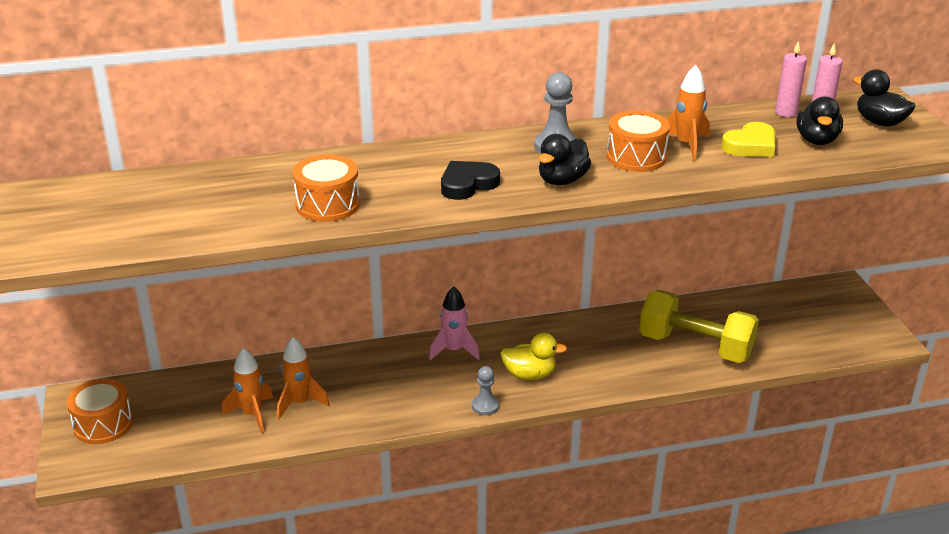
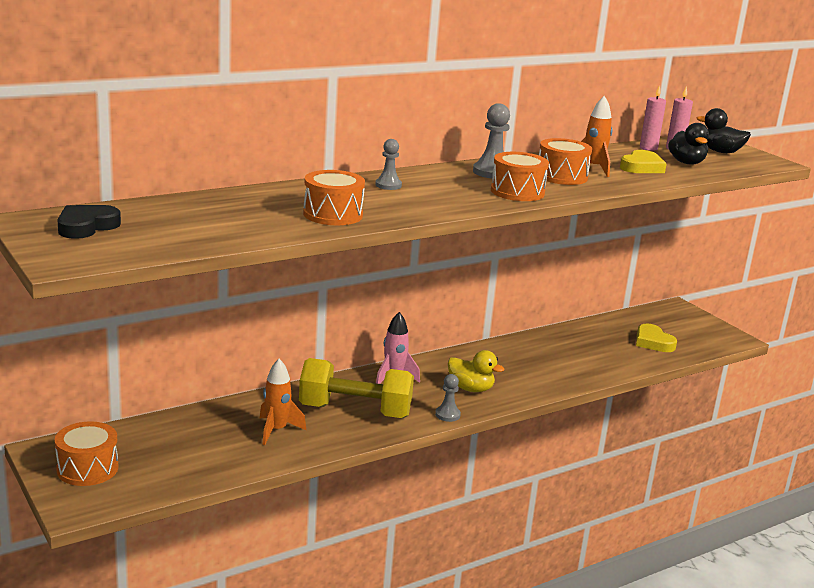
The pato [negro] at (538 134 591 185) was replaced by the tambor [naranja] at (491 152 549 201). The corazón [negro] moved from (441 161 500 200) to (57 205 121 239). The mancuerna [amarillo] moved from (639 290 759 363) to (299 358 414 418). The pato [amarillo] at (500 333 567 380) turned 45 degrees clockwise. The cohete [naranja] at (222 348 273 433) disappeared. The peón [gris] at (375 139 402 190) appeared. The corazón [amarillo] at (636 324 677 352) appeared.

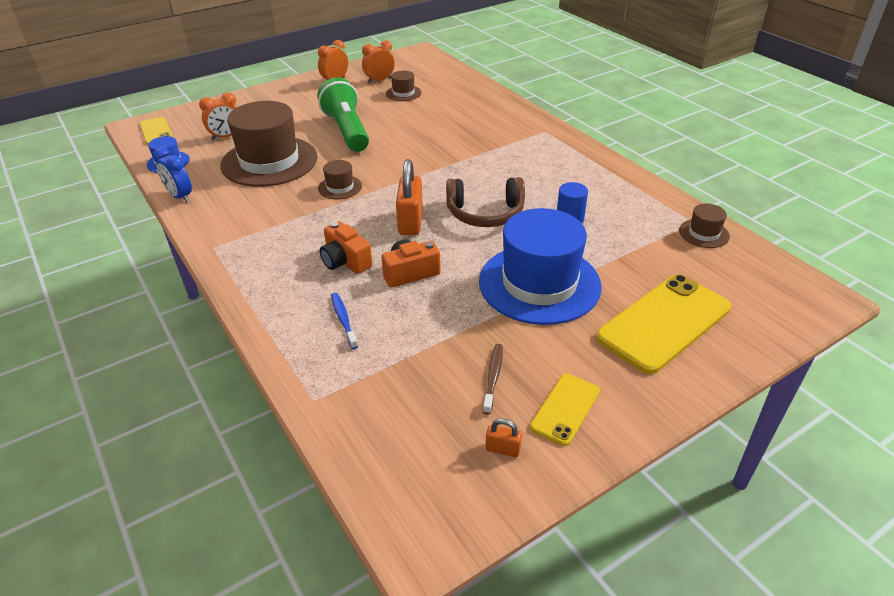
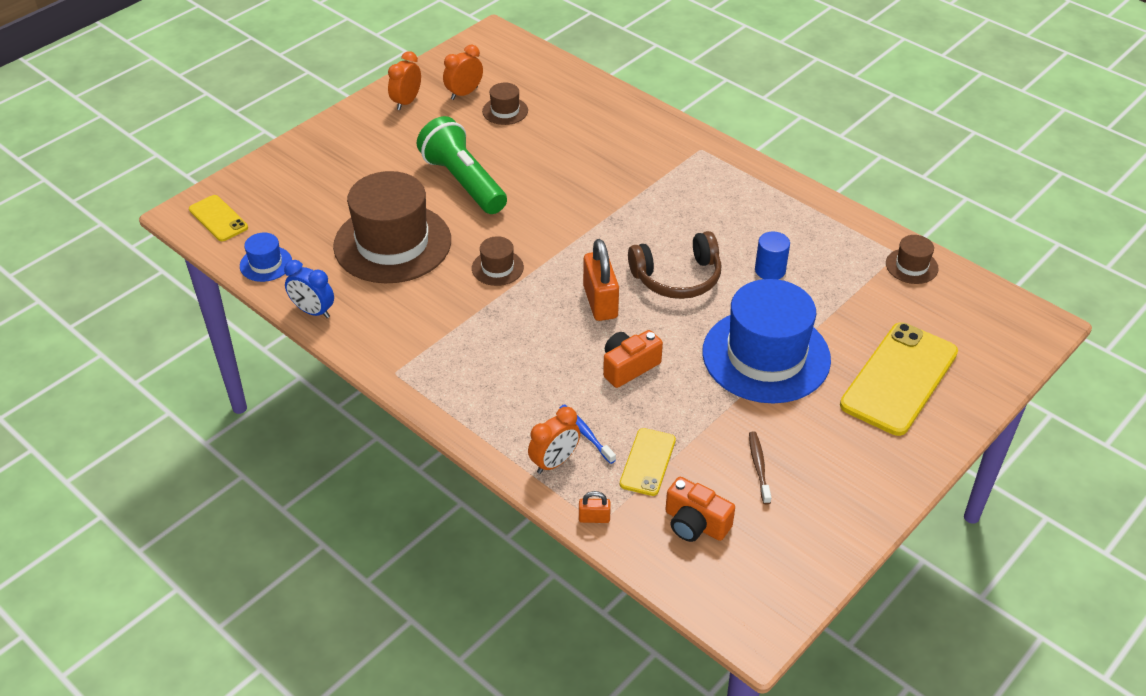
The despertador [naranja] moved from (199 92 237 140) to (528 407 580 474). The cámara [naranja] moved from (319 221 373 274) to (665 477 735 542). The móvil [amarillo] moved from (530 374 600 446) to (620 428 676 496). The candado [naranja] moved from (486 419 522 457) to (579 491 611 523).

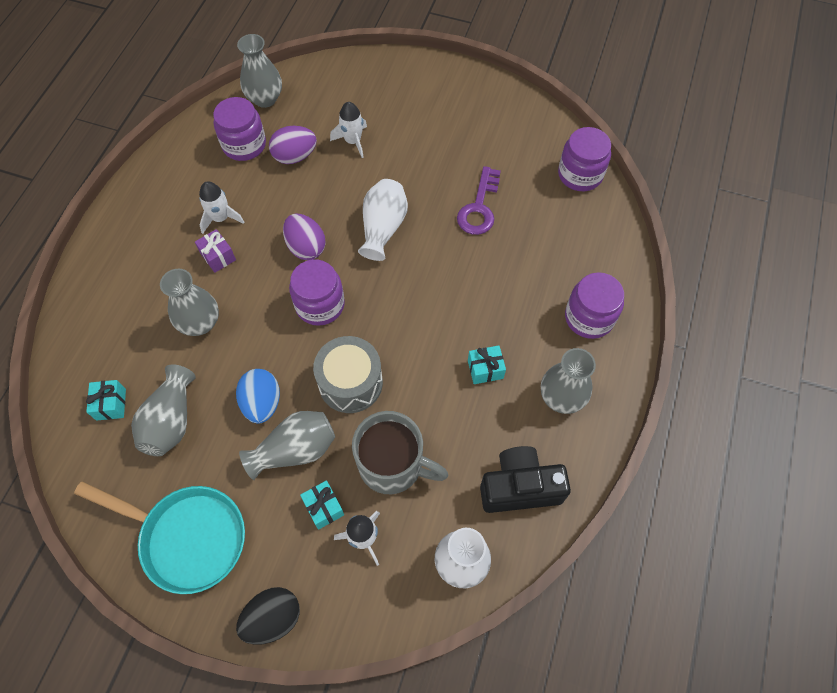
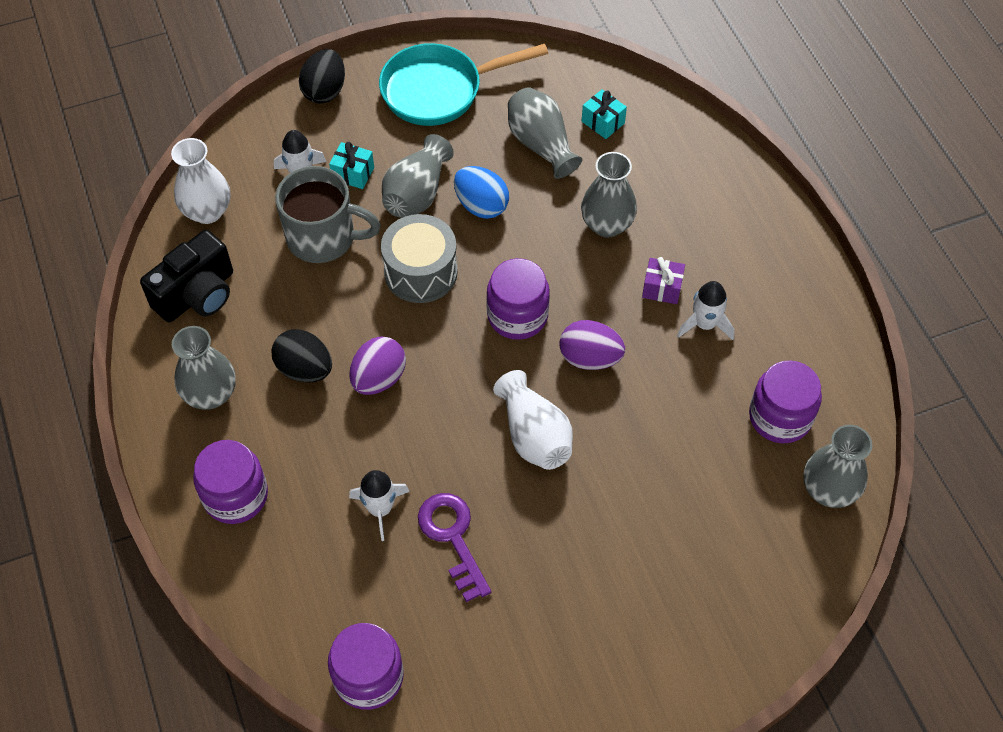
The cohete [blanco] moved from (330 102 367 158) to (349 470 410 541). The huevo [morado] moved from (269 126 317 164) to (349 337 406 395). The regalo [turquesa] at (468 345 506 384) was replaced by the huevo [negro] at (272 329 332 383). The taza [gris] at (352 411 448 494) turned 150 degrees counterclockwise.

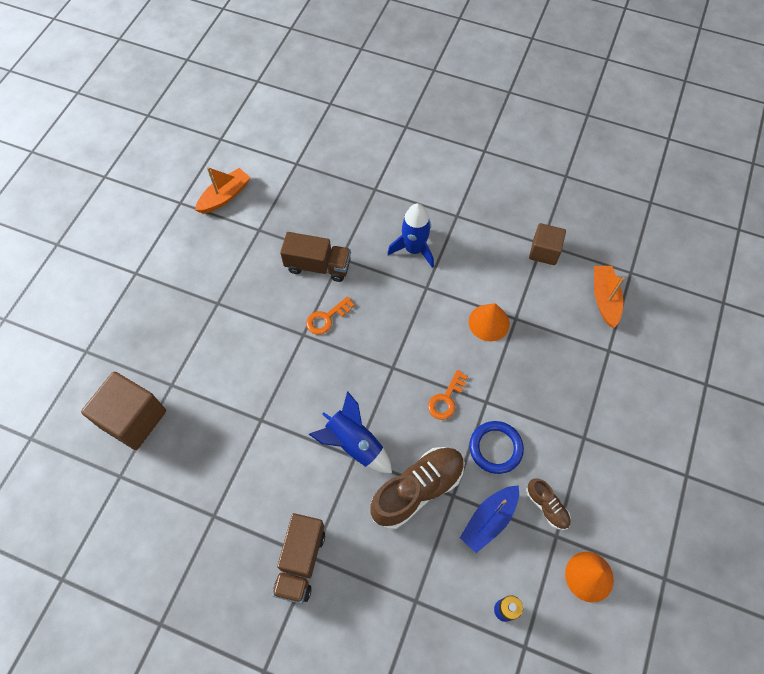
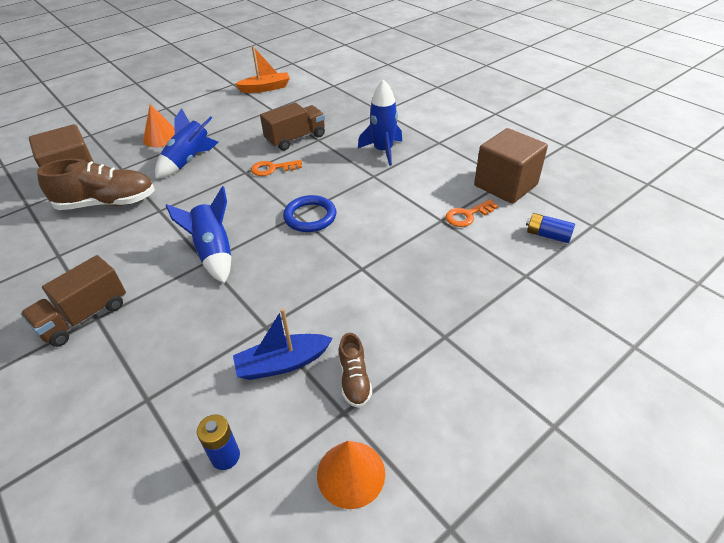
The cubo [marrón] at (529 223 566 265) changed to 1.62 times the size. The camión [marrón] at (280 232 351 282) turned 75 degrees counterclockwise. The barco [naranja] at (594 266 625 328) was replaced by the pila [azul] at (526 213 575 243). The cono [naranja] moved from (469 303 510 341) to (143 104 175 147). The llave [naranja] moved from (428 370 468 420) to (446 199 498 227). The anillo [azul] moved from (469 421 524 474) to (283 195 336 232). The zapato [marrón] moved from (370 447 465 529) to (37 158 155 210). The cohete [azul] at (155 108 218 179) appeared.

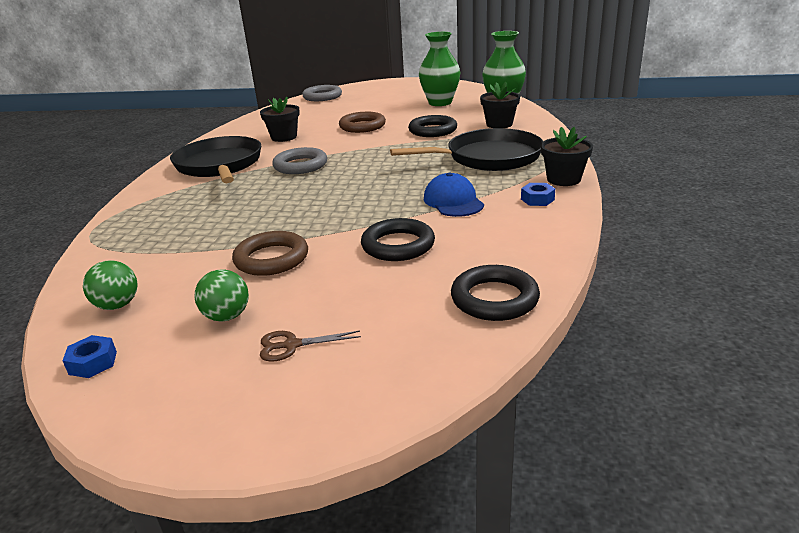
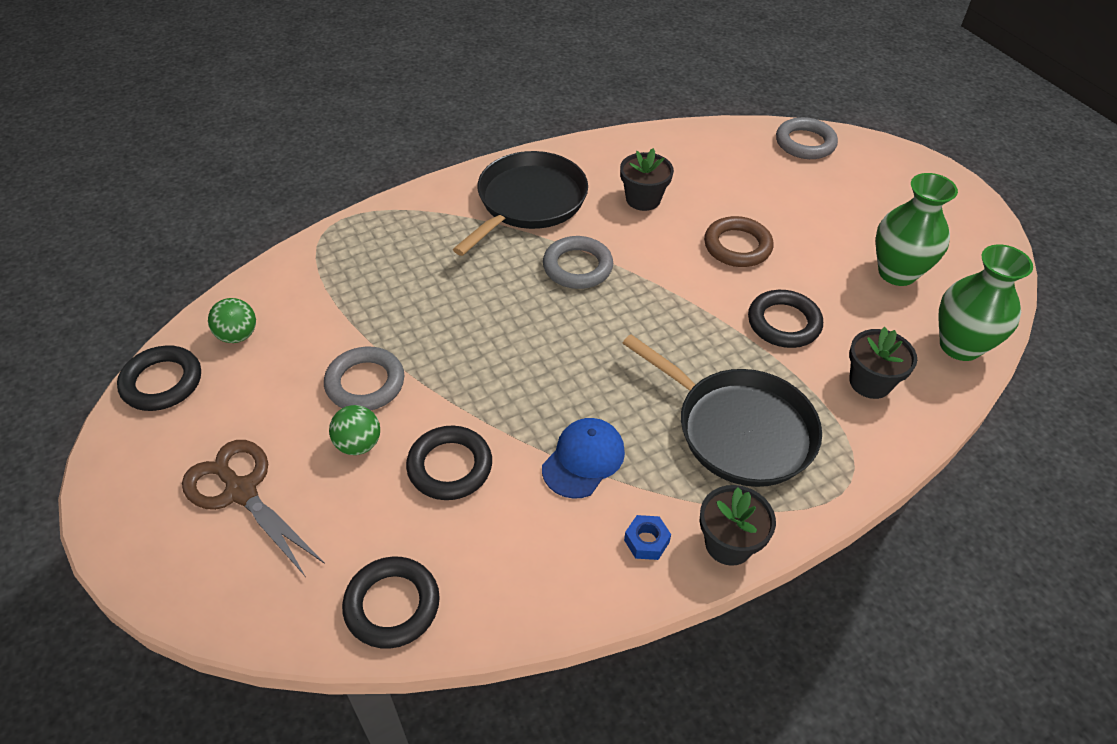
The anillo [marrón] at (232 231 308 276) became the anillo [gris] at (324 347 404 410). The pelota [verde] moved from (194 269 249 321) to (329 405 380 455). The tijeras [marrón] at (260 331 361 362) changed to 1.96 times the size. The tuerca [azul] at (62 335 117 378) was replaced by the anillo [negro] at (117 345 201 411).

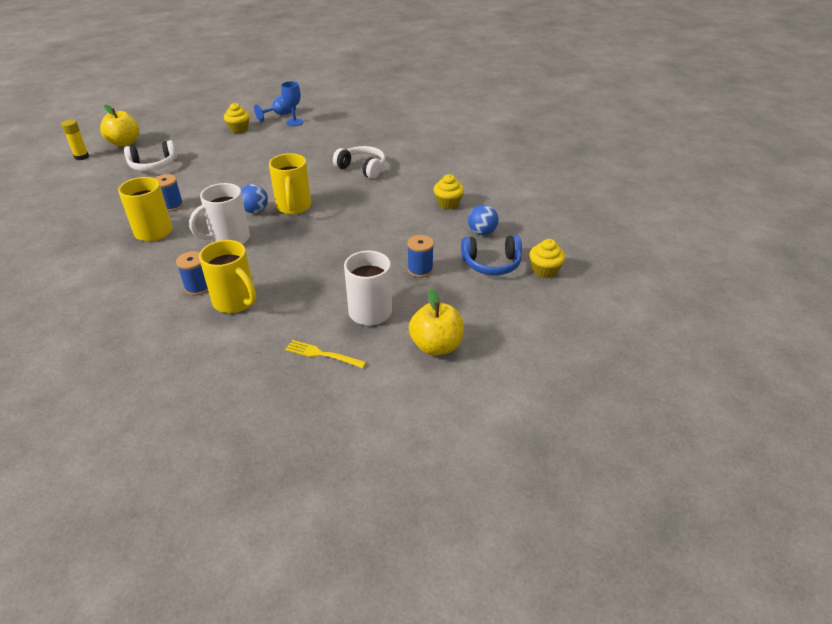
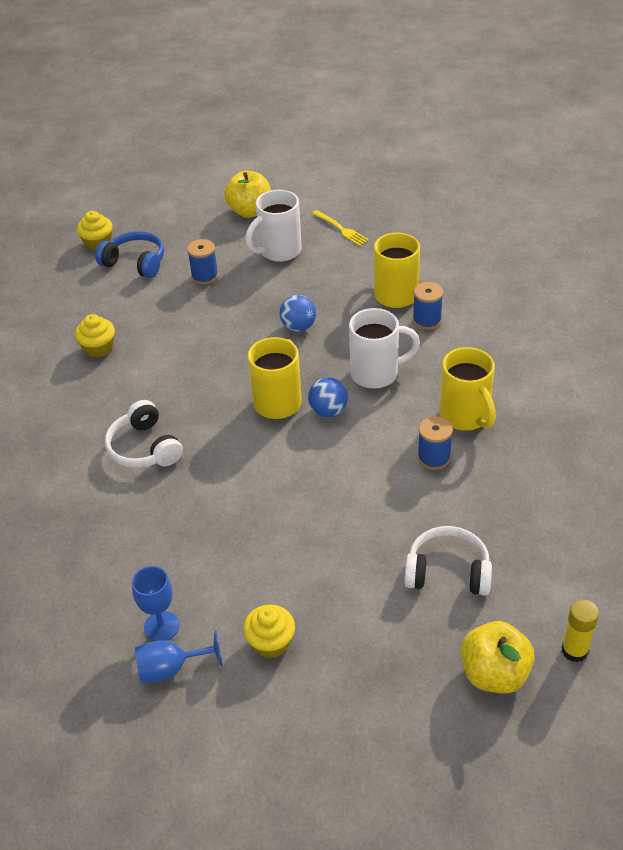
The pelota [azul] moved from (468 205 498 235) to (280 295 316 332).

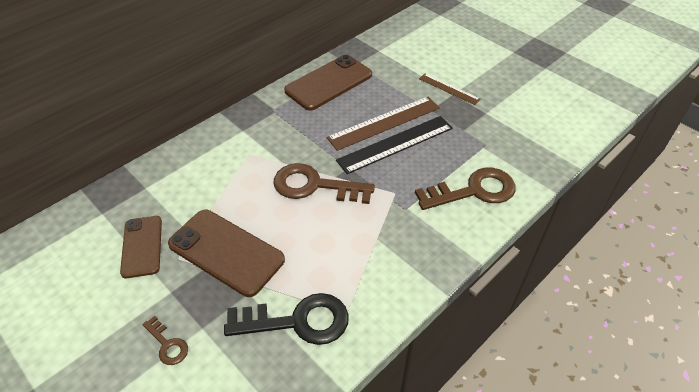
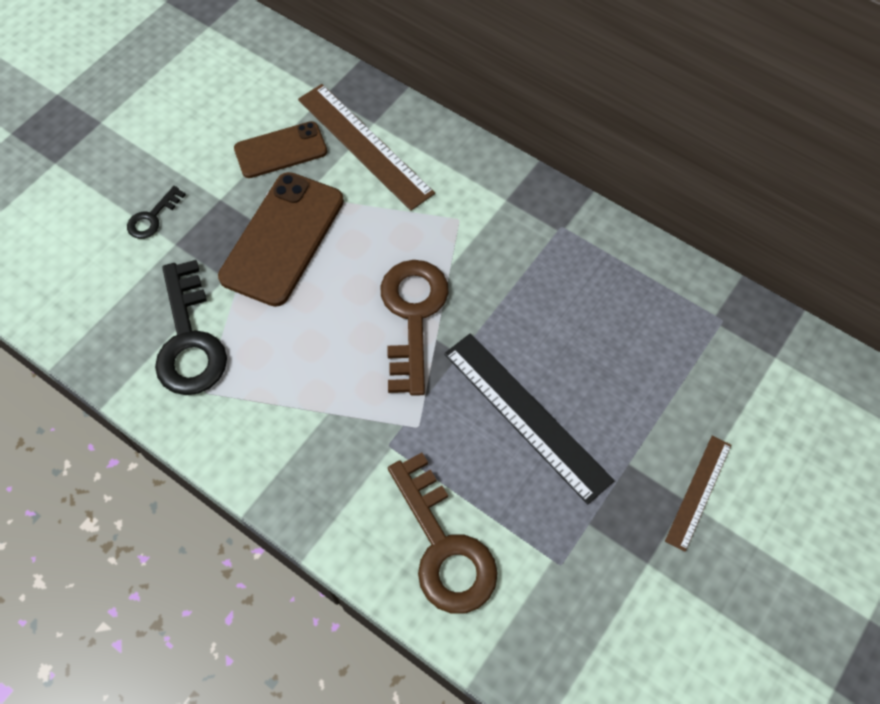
The móvil [marrón] at (284 55 372 111) disappeared. The regla [marrón] moved from (327 97 440 151) to (298 84 435 211). The llave [marrón] at (142 316 188 365) became the llave [negro] at (127 186 186 239).

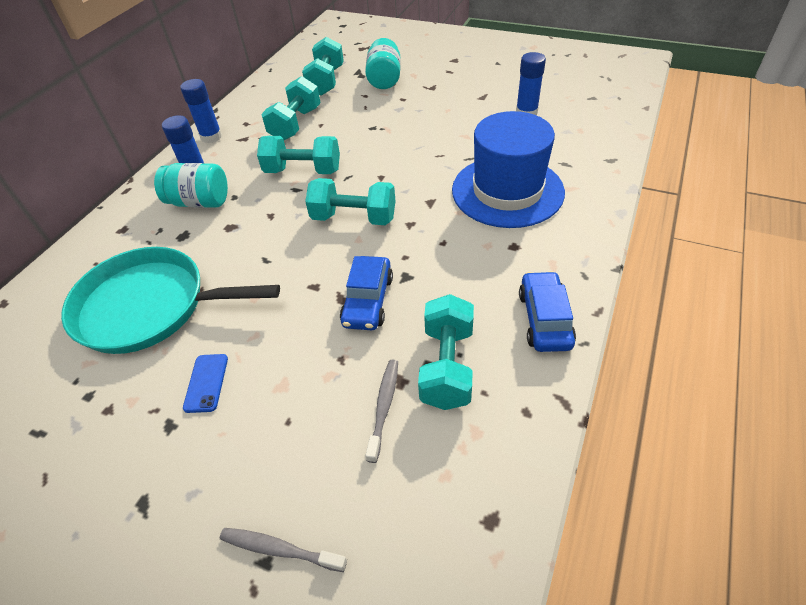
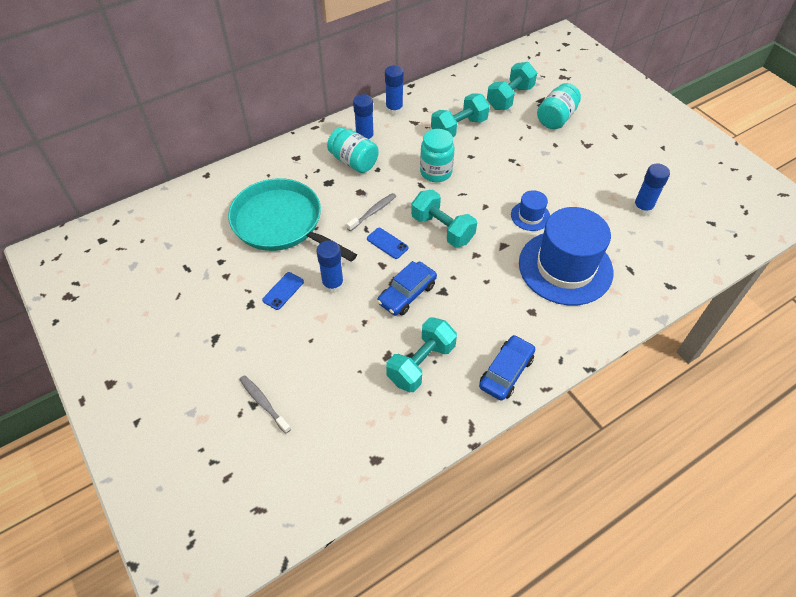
The mancuerna [turquesa] at (257 136 340 174) was replaced by the tarro [turquesa] at (420 129 455 182). The cepillo de dientes [gris] moved from (366 360 398 463) to (346 193 396 231). The sombrero [azul] at (511 190 550 231) appeared. The móvil [azul] at (367 228 408 259) appeared. The barra de pegamento [azul] at (317 240 344 293) appeared.

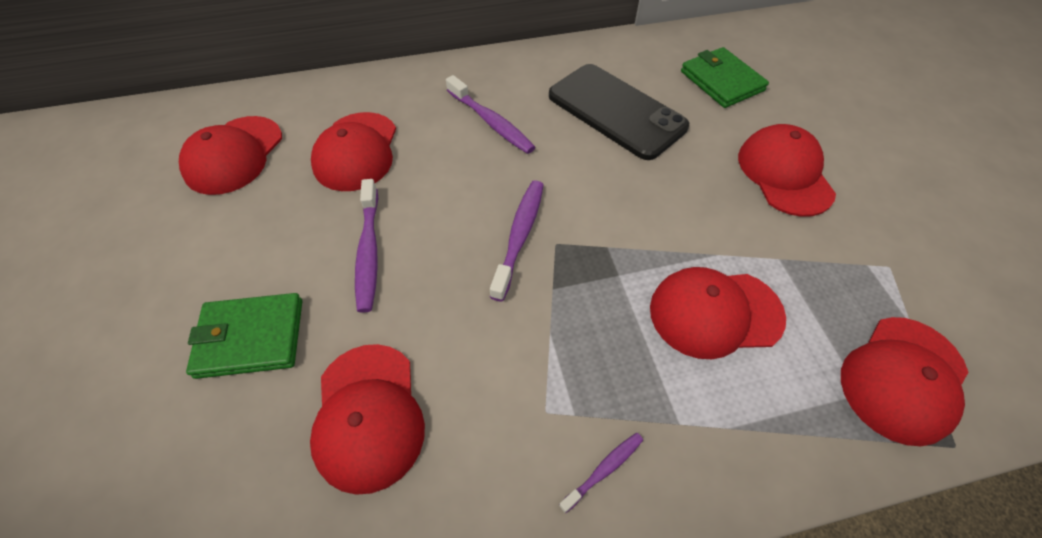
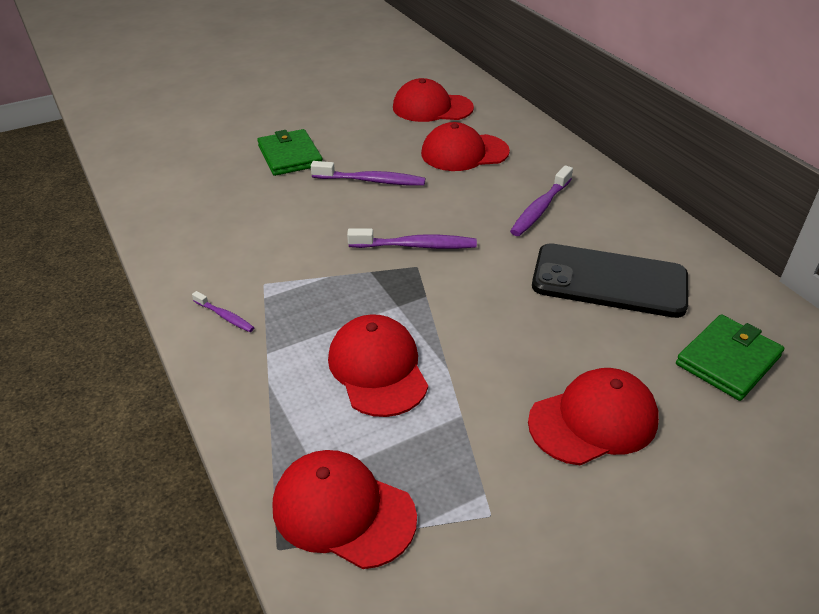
The móvil [negro] at (549 64 689 160) turned 75 degrees clockwise. The cepillo de dientes [morado] at (355 179 378 313) turned 150 degrees counterclockwise. The gorra [rojo] at (310 344 425 495) disappeared.

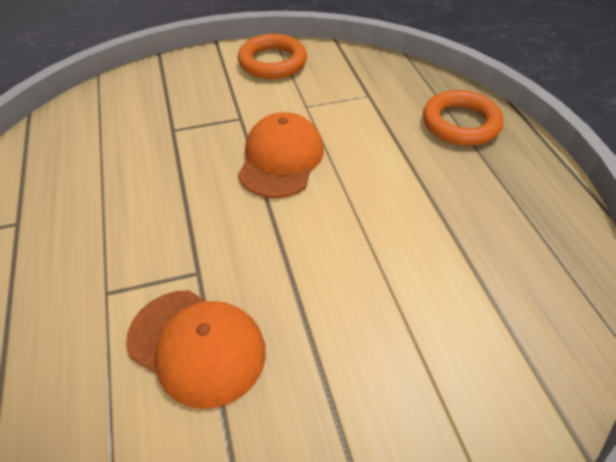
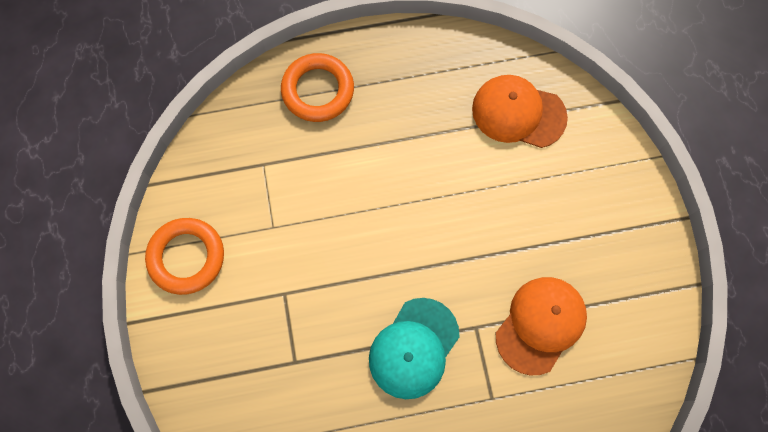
The gorra [naranja] moved from (238 112 324 198) to (472 75 568 148). The gorra [turquesa] at (369 298 460 399) appeared.

